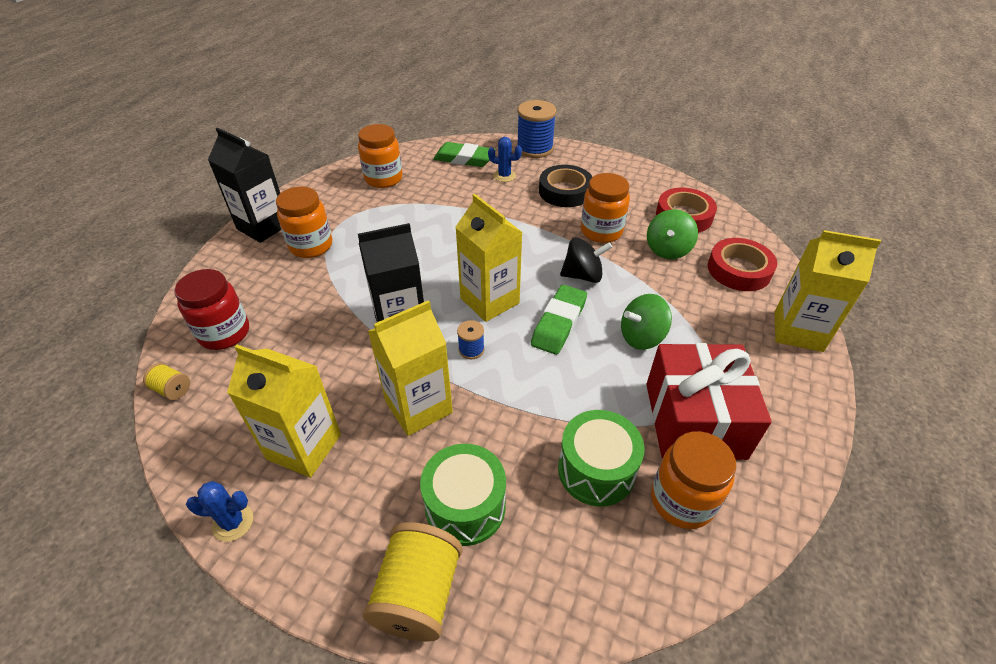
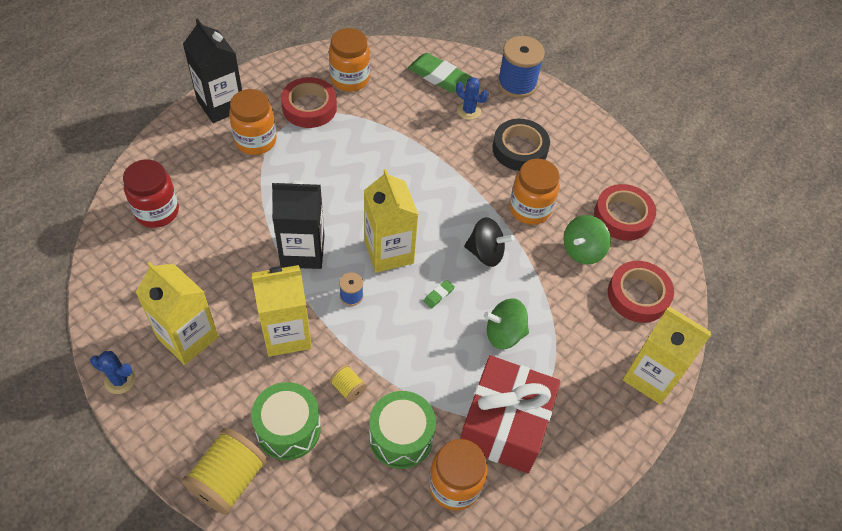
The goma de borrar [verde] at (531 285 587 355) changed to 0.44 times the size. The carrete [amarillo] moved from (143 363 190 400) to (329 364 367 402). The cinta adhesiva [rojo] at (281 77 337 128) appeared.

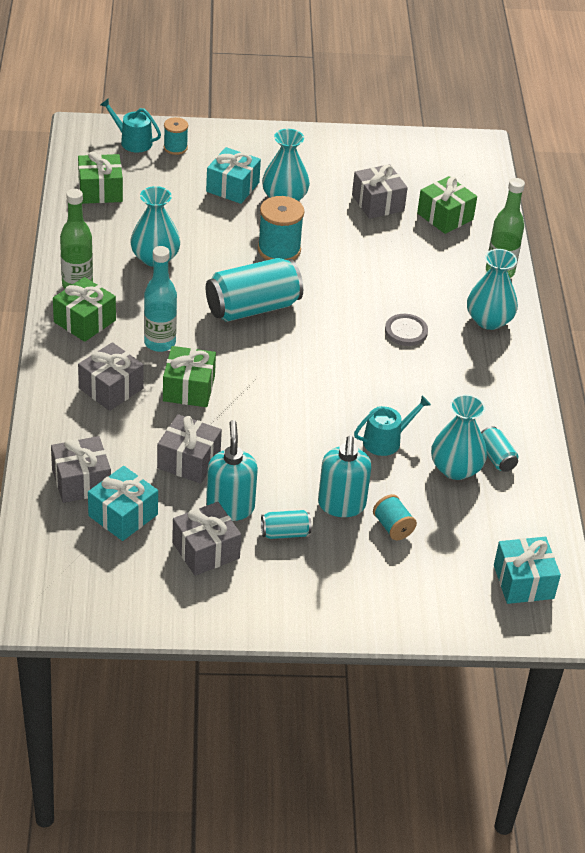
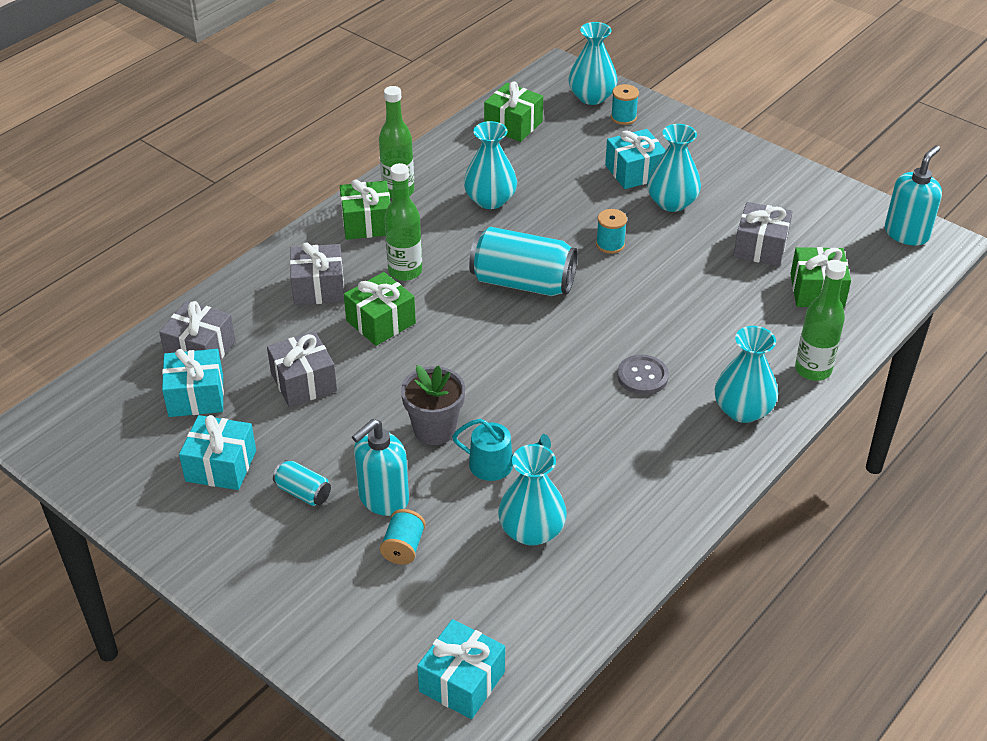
The regadera [turquesa] at (100 99 161 152) was replaced by the florero [turquesa] at (569 22 618 105). The carrete [turquesa] at (258 196 304 260) changed to 0.59 times the size. The botella [turquesa] at (144 246 177 352) became the botella [verde] at (385 163 422 281). The dispensador de jabón [turquesa] moved from (206 420 258 521) to (885 145 942 245). The lata [turquesa] at (481 426 518 472) disappeared. The regalo [gris] at (172 502 241 576) became the regalo [turquesa] at (179 415 256 490). The maceta [gris] at (401 365 465 445) appeared.

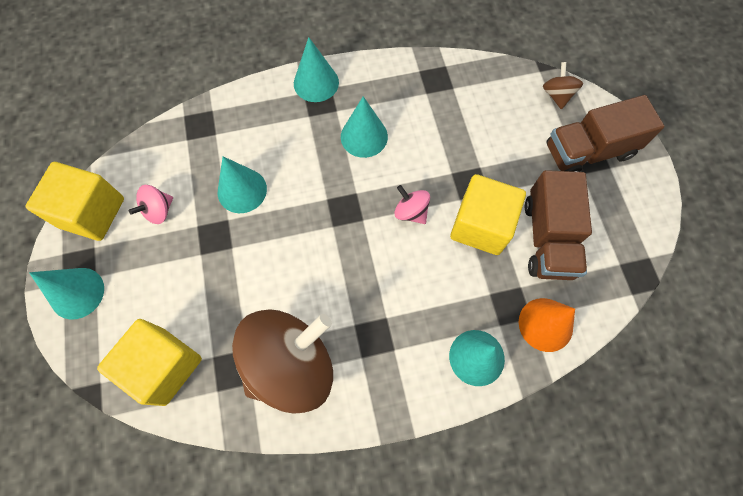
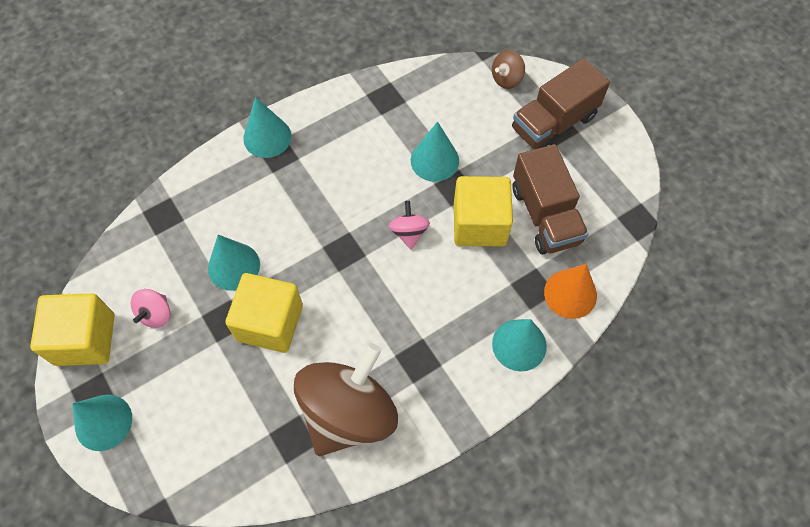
The peonza [marrón] at (543 62 583 109) turned 105 degrees counterclockwise. The cono [turquesa] moved from (341 96 388 158) to (411 121 459 182). The peonza [rosa] at (394 185 430 224) turned 60 degrees clockwise. The cubo [amarillo] moved from (97 319 202 406) to (225 273 303 353).

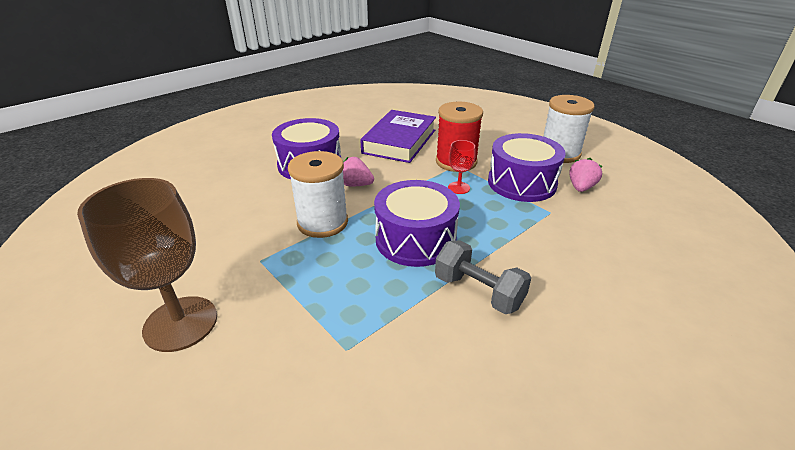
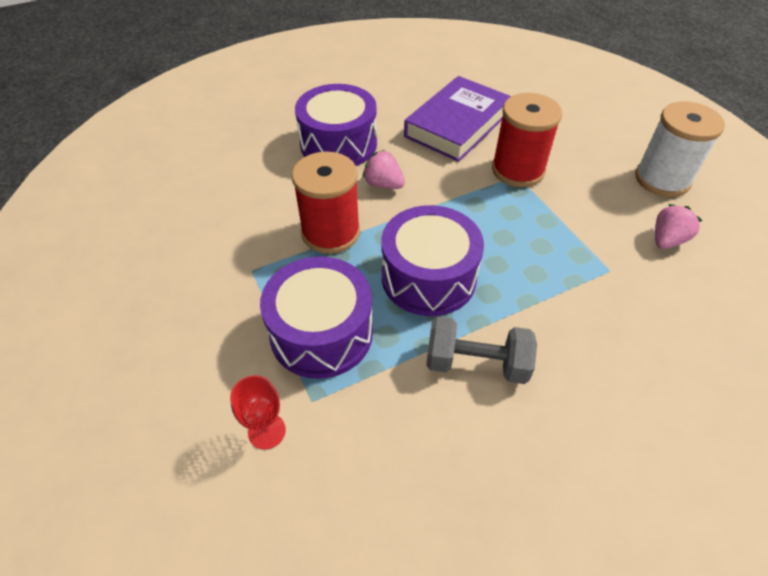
The tambor [morado] moved from (488 133 566 202) to (260 257 373 379). The copa [rojo] moved from (448 140 476 194) to (230 375 286 449). The carrete [blanco] at (288 151 348 238) became the carrete [rojo] at (292 152 360 254). The copa [marrón] at (77 178 217 352) disappeared. The mancuerna [gris] at (435 240 531 314) turned 45 degrees counterclockwise.

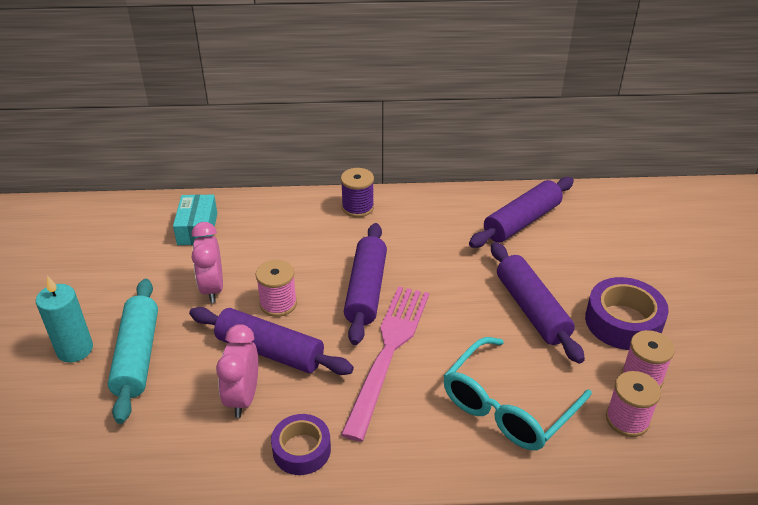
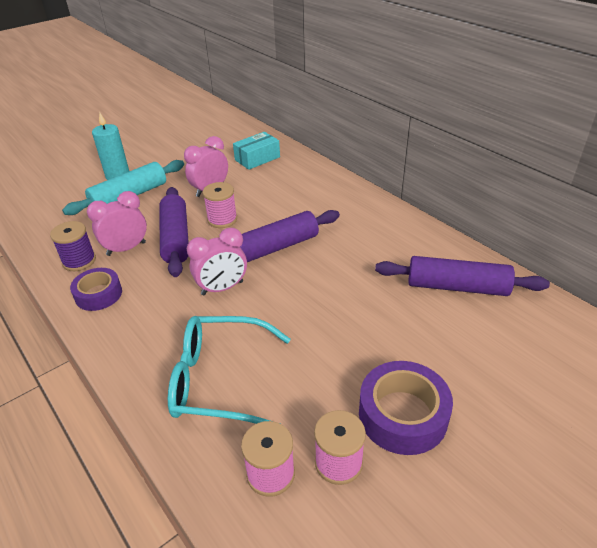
The carrete [morado] moved from (341 168 374 217) to (50 221 96 271). The rodillo [morado] at (491 242 585 364) disappeared. The tenedor [rosa] at (341 286 429 442) was replaced by the despertador [rosa] at (187 228 247 296).

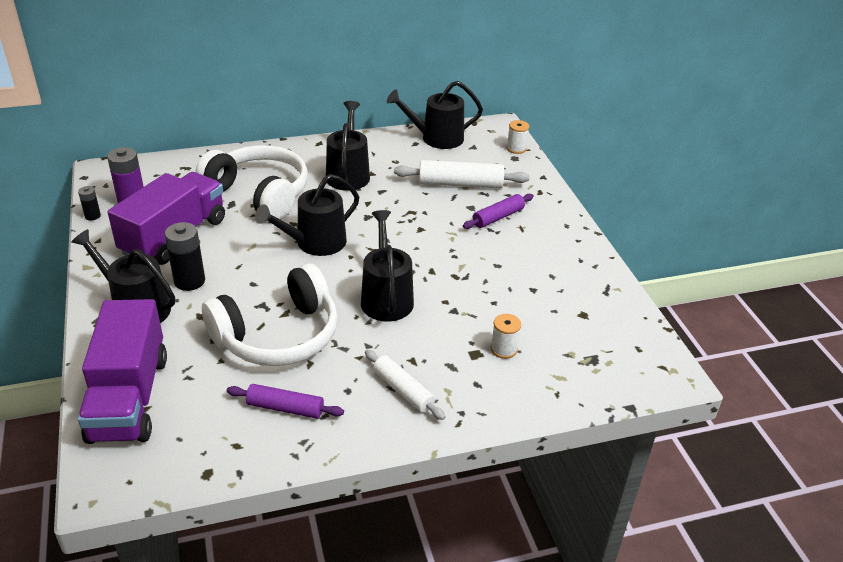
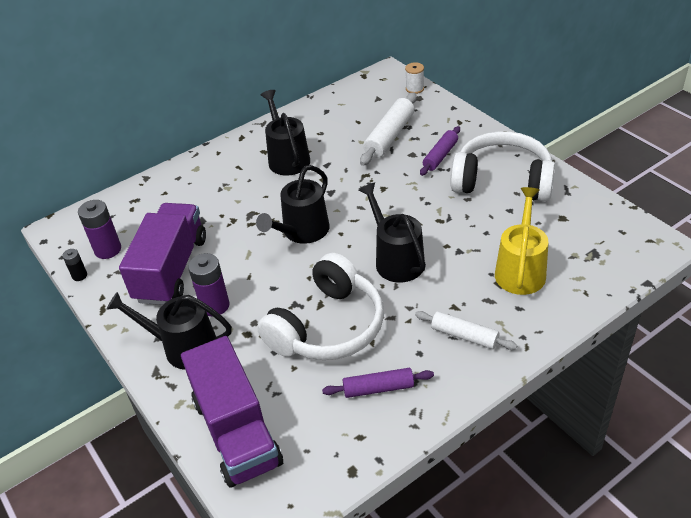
The regadera [negro] at (387 81 483 149) disappeared. The auriculares [blanco] moved from (195 145 308 220) to (450 131 555 202). The rodillo [blanco] at (394 160 530 188) turned 45 degrees counterclockwise. The pila [negro] at (165 222 205 291) became the pila [morado] at (188 253 230 316). The carrete [blanco] at (491 314 521 359) was replaced by the regadera [amarillo] at (495 187 548 295).

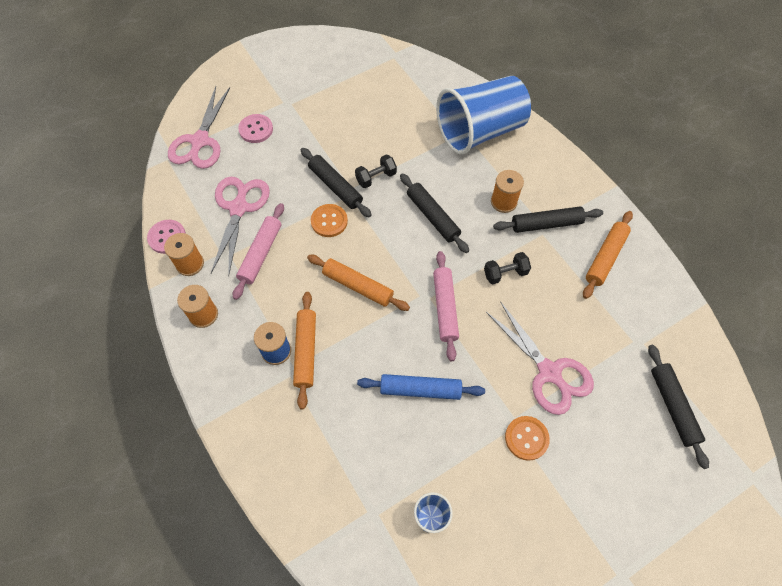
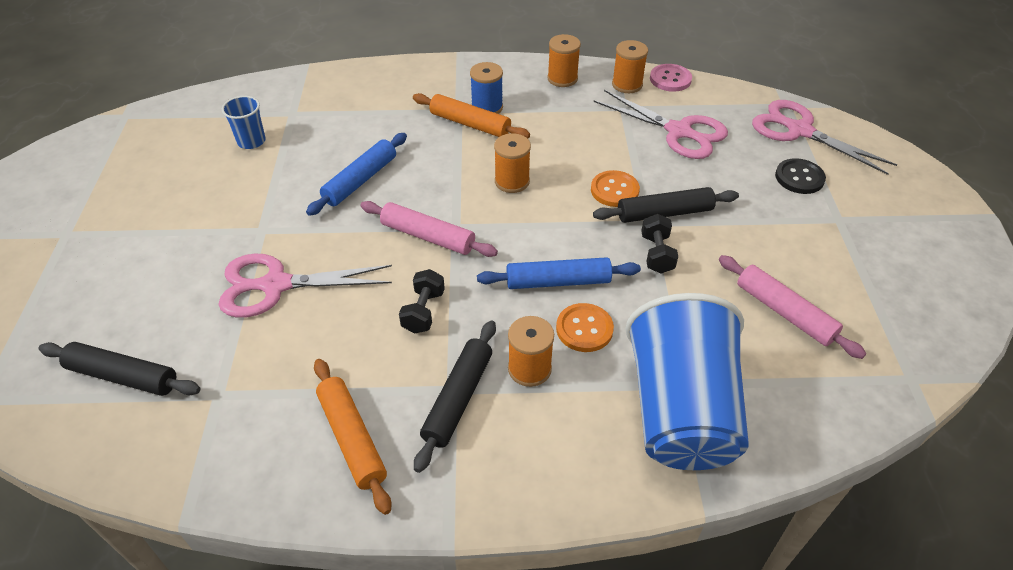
The botón [rosa] at (238 114 273 143) became the botón [negro] at (775 158 826 194). The rodillo [negro] at (400 174 469 253) became the rodillo [azul] at (477 257 641 289). The rodillo [rosa] moved from (233 203 284 300) to (719 255 866 359). The rodillo [naranja] at (307 255 410 311) was replaced by the carrete [naranja] at (494 133 531 193). The botón [naranja] moved from (505 416 550 461) to (556 303 614 352).

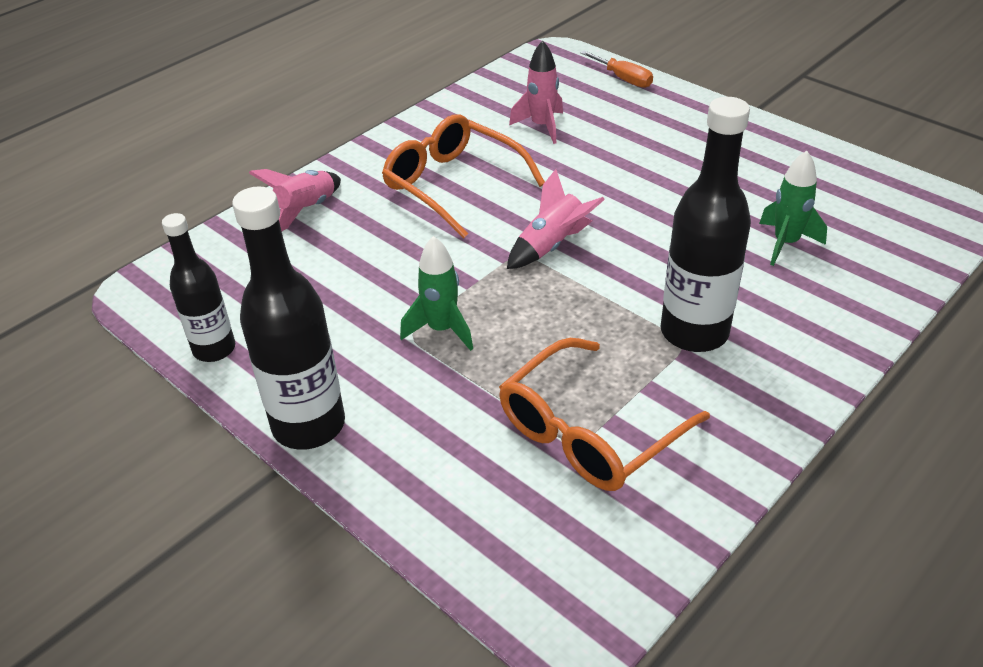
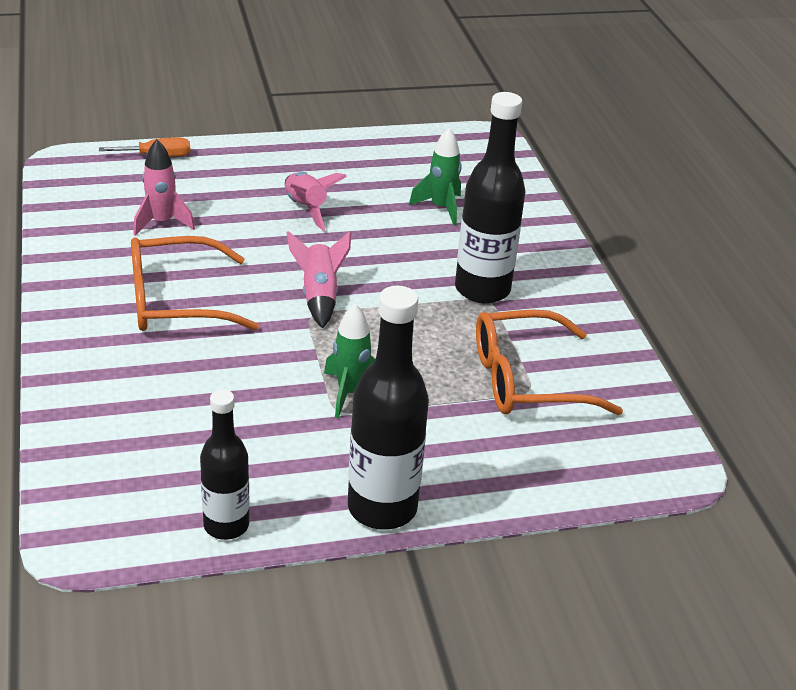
The cohete [rosa] moved from (249 169 341 231) to (285 172 347 231). The gafas [naranja] at (499 338 710 491) turned 90 degrees clockwise.

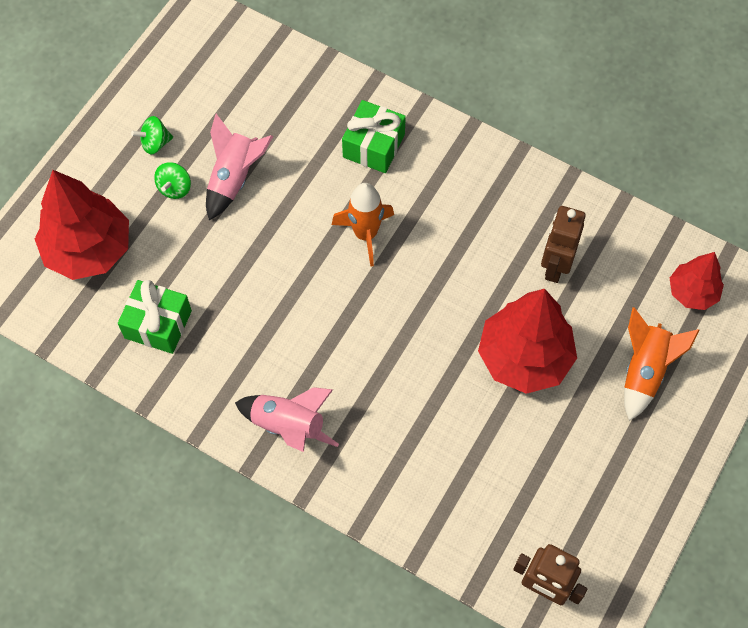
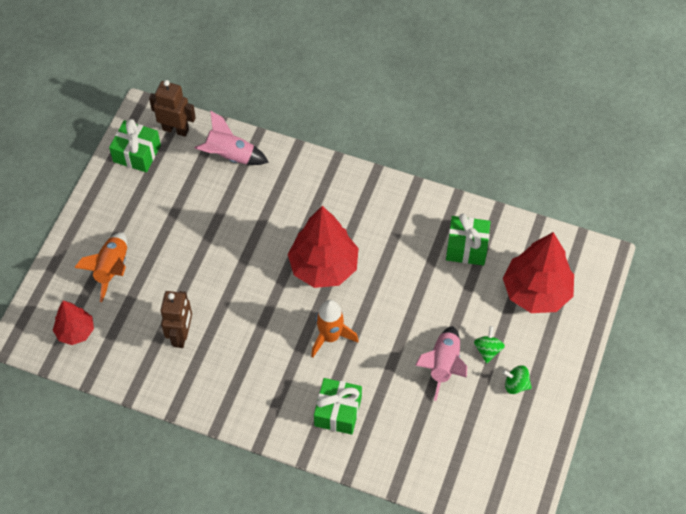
The peonza [verde] at (131 116 173 154) turned 135 degrees counterclockwise. The árbol [rojo] moved from (478 289 577 394) to (288 206 359 288). The cohete [rosa] moved from (235 387 339 452) to (194 111 269 165). The regalo [verde] at (109 119 161 172) appeared.

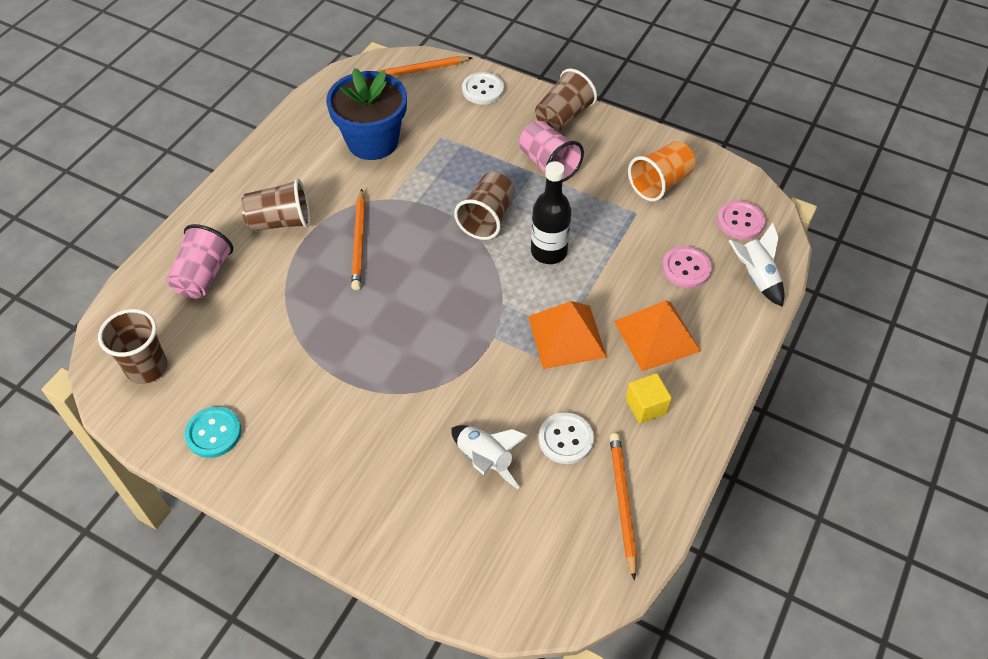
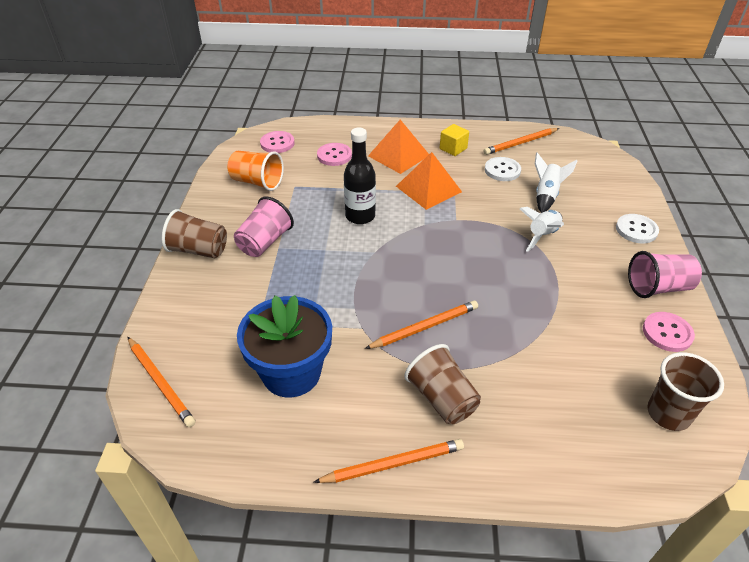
The botón [blanco] moved from (462 72 504 105) to (616 214 659 243). The vaso [marrón] at (454 172 515 240) disappeared. The cohete [blanco] moved from (729 223 785 307) to (520 207 564 252). The vaso [rosa] moved from (167 224 233 299) to (628 251 702 298). The botón [turquesa] at (185 407 241 458) became the botón [rosa] at (643 312 695 352). The lápiz [naranja] at (313 439 464 483) appeared.

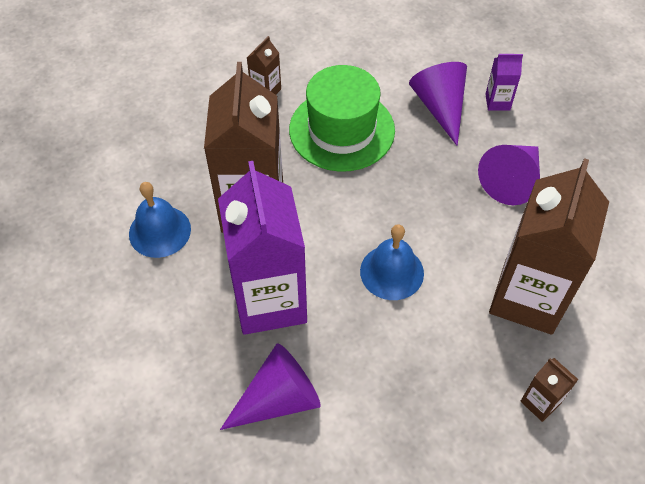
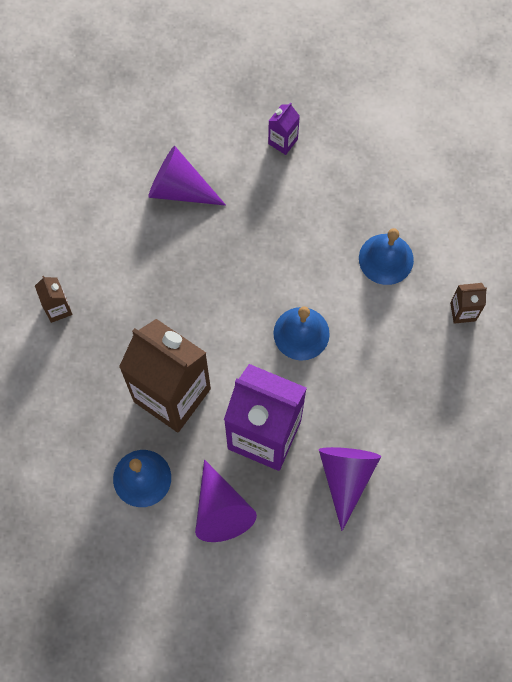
The cartón de leche [morado] moved from (485 54 523 111) to (268 102 300 155). The sombrero [verde] at (289 65 395 172) disappeared. The cono [morado] moved from (478 145 540 205) to (195 459 257 542). The cartón de leche [marrón] at (489 158 609 335) was replaced by the campana [azul] at (359 228 414 285).

